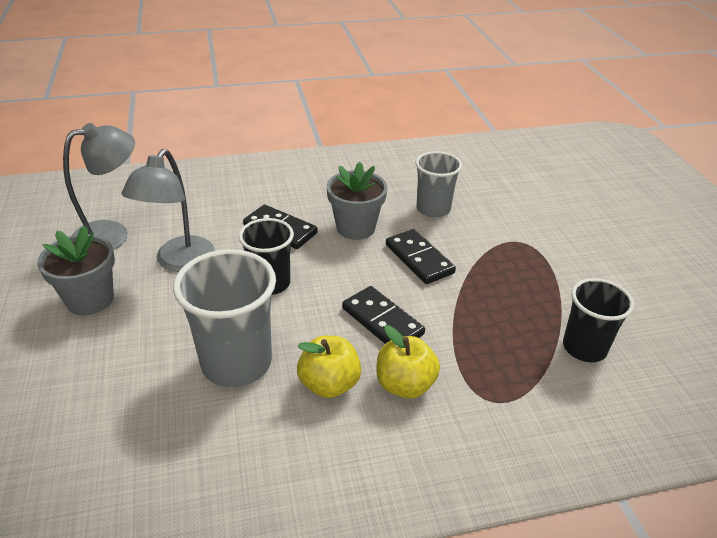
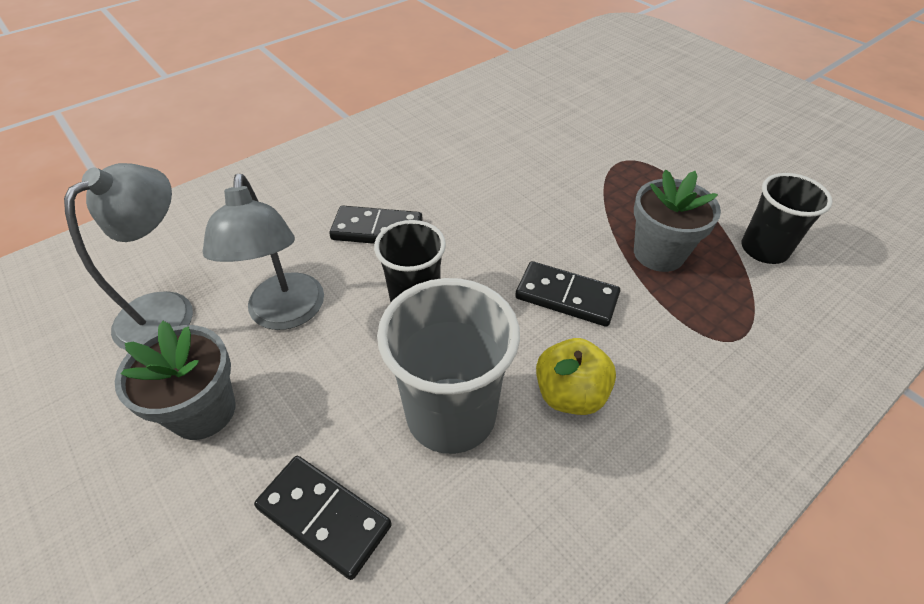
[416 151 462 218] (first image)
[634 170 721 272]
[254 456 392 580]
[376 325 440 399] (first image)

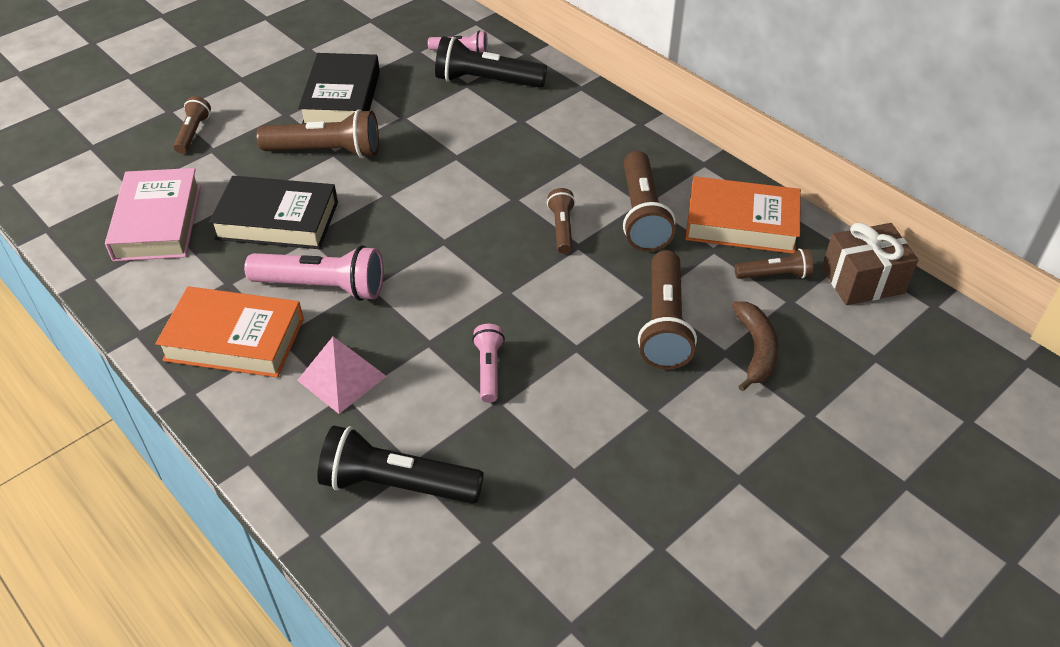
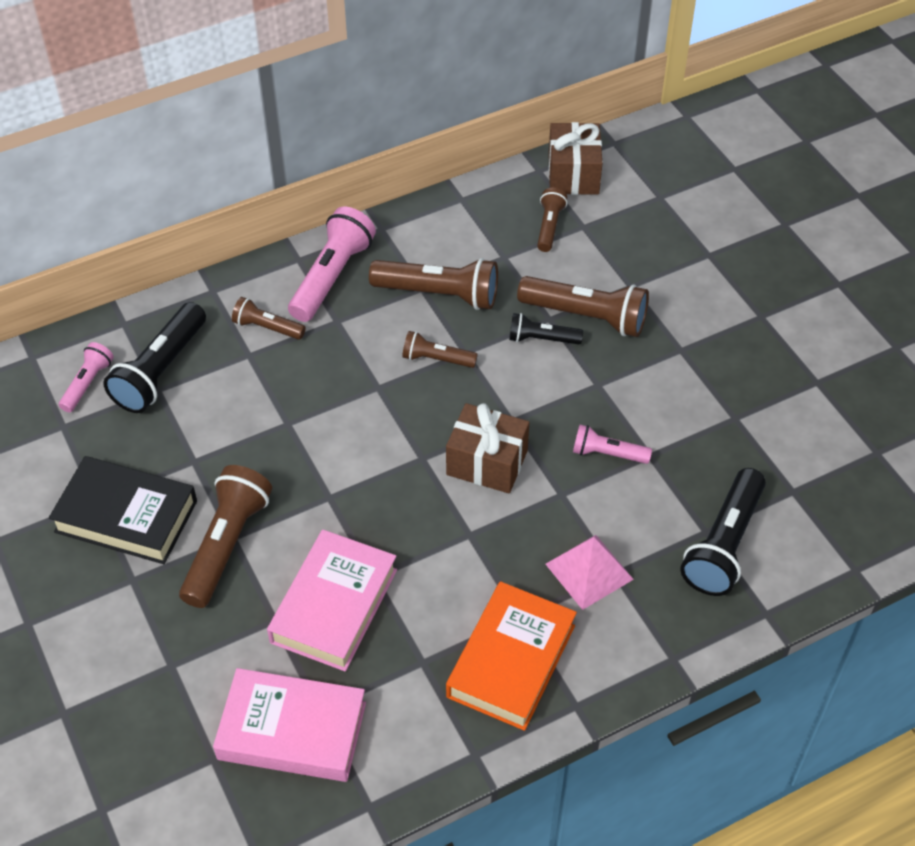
[232 297 305 340]
[267 530 397 672]
[685 176 801 254] (first image)
[288 206 376 322]
[732 302 778 391] (first image)
[509 313 583 344]
[446 403 529 493]

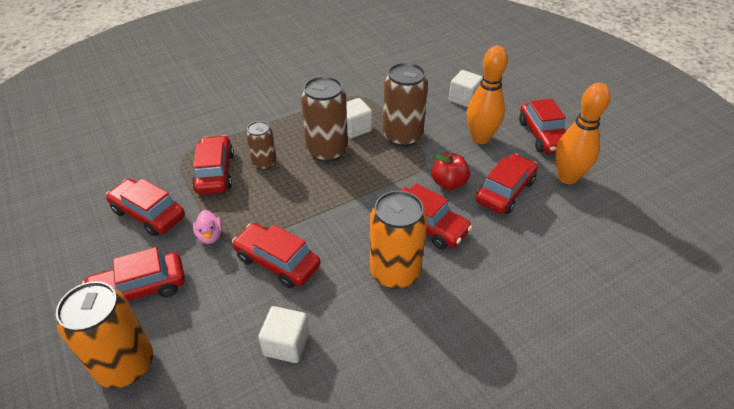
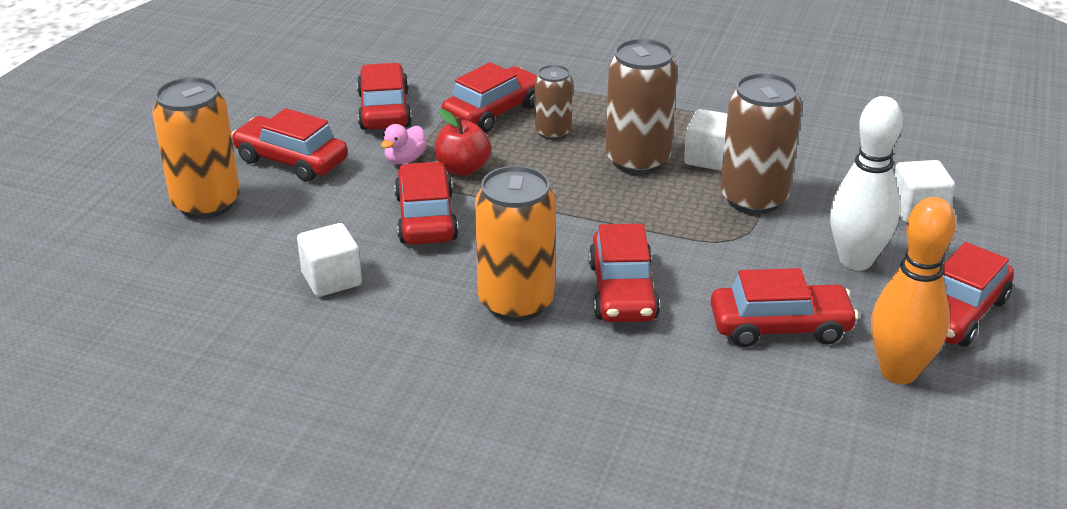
[830 96 903 271]
[435 109 491 176]

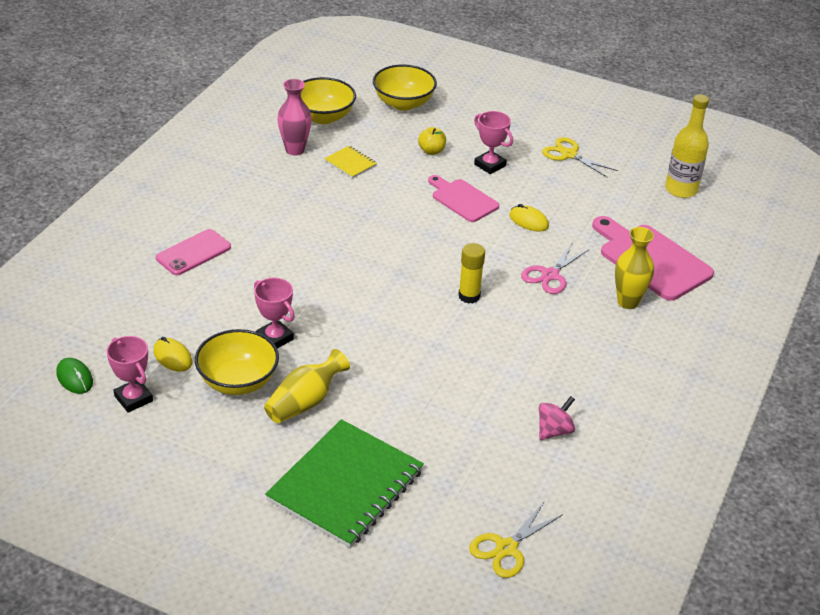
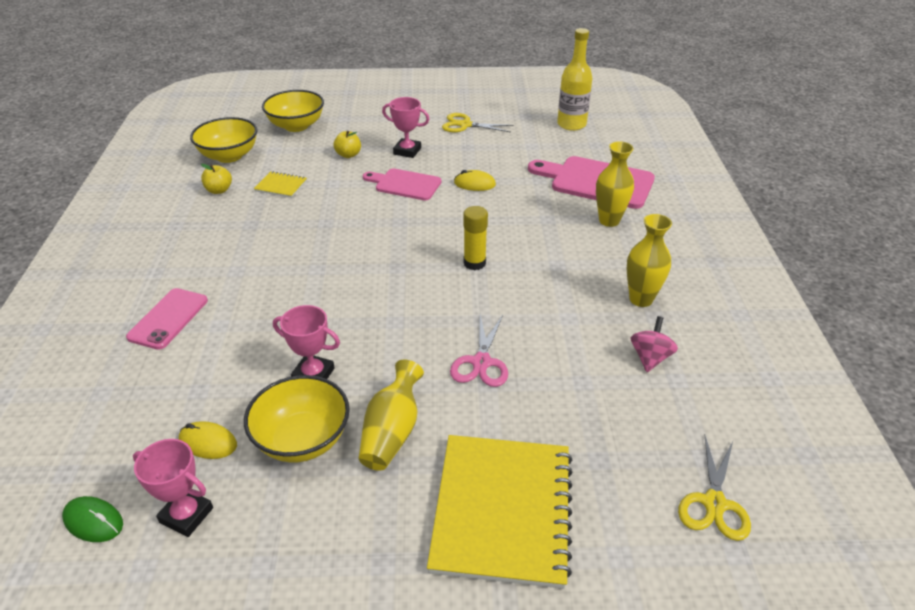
[201 164 232 194]
[450 315 508 387]
[427 435 573 589]
[627 214 672 307]

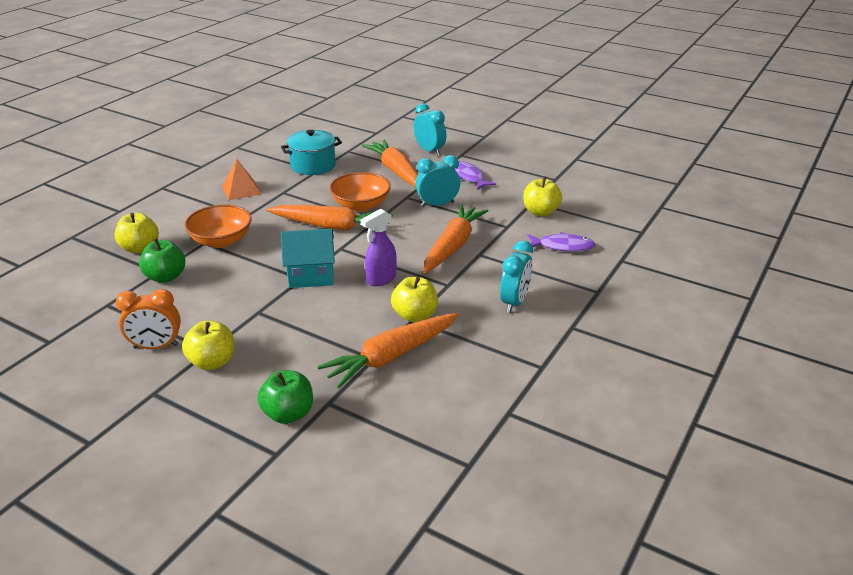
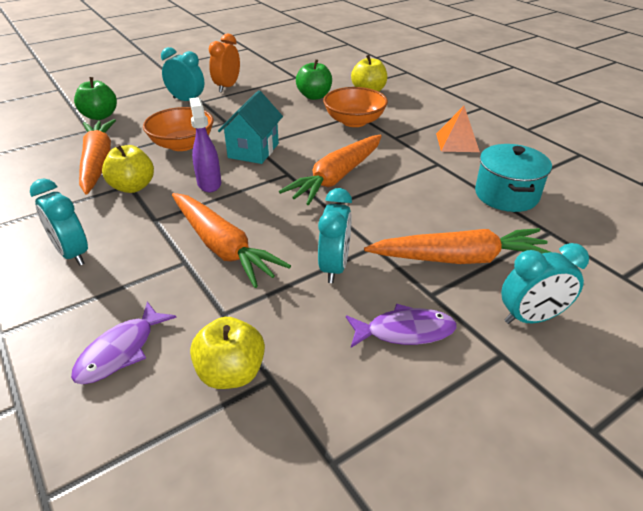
[143 107 214 151]
[161 47 204 101]

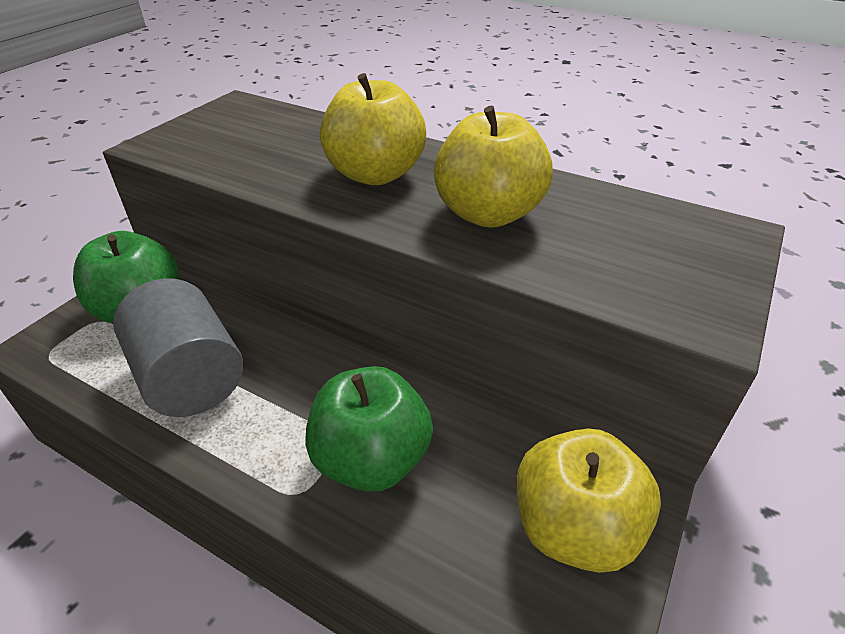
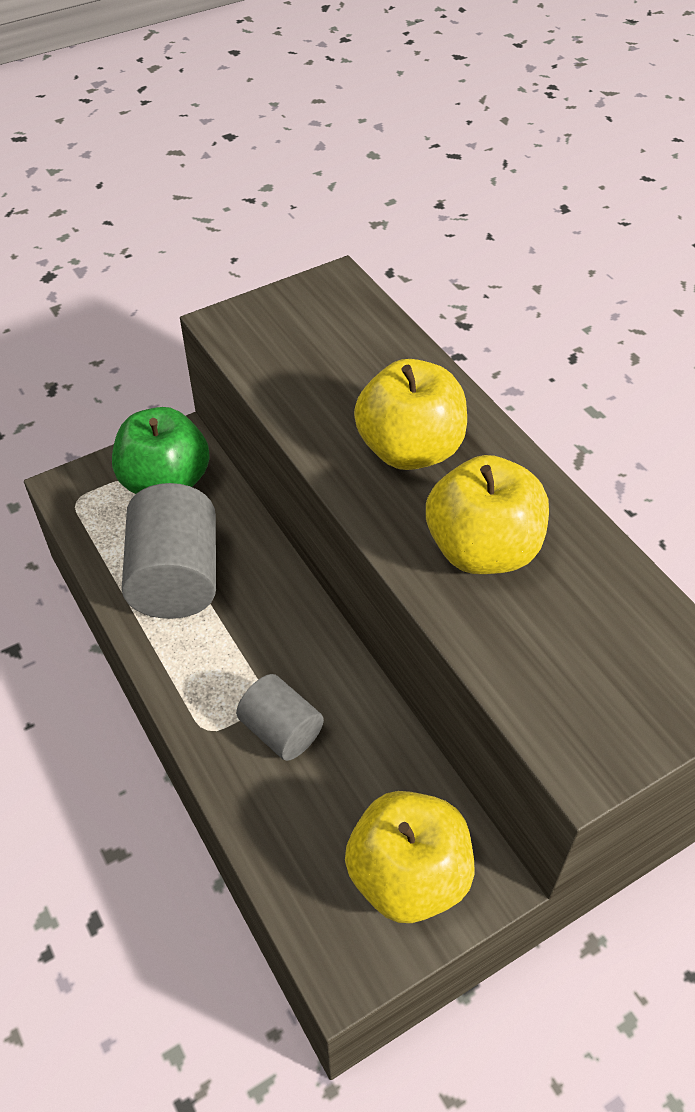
[236 674 324 761]

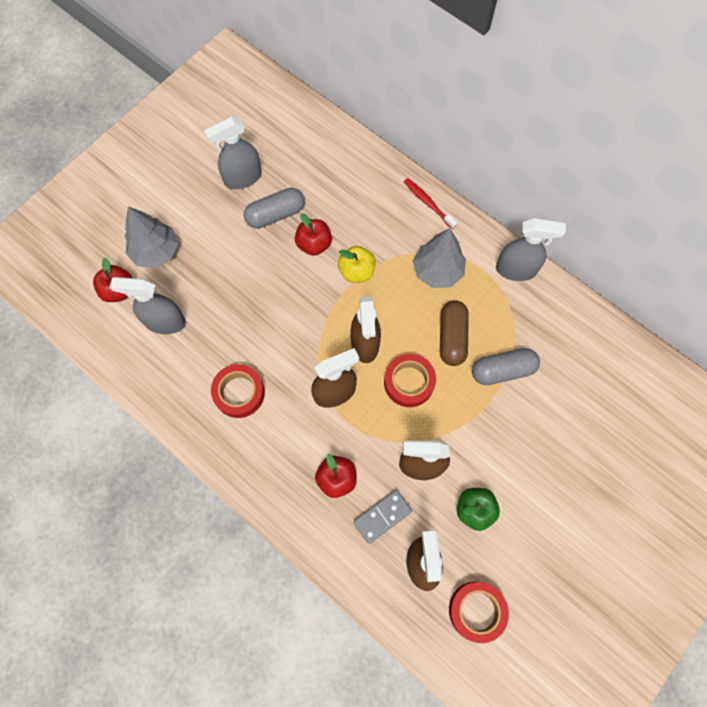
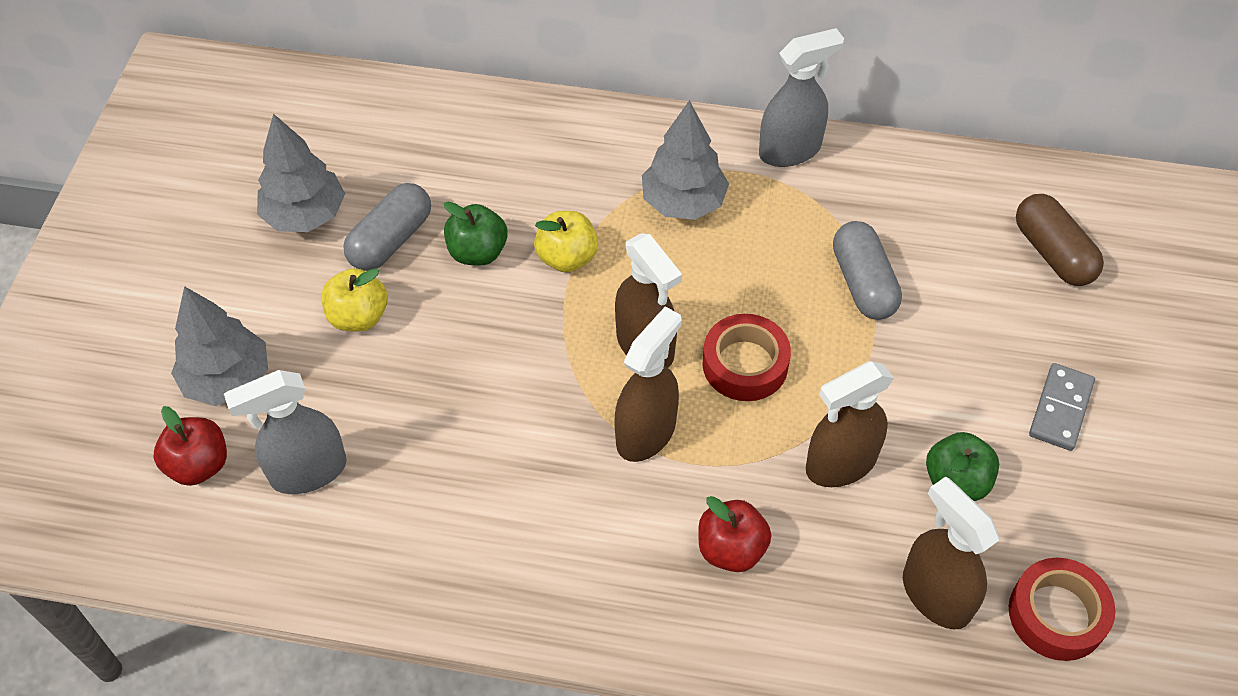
[257 114 345 232]
[404 178 457 229] (first image)
[444 202 508 266]
[1016 194 1104 286]
[833 221 902 320]
[211 364 265 418] (first image)
[1029 363 1095 451]
[321 268 388 332]

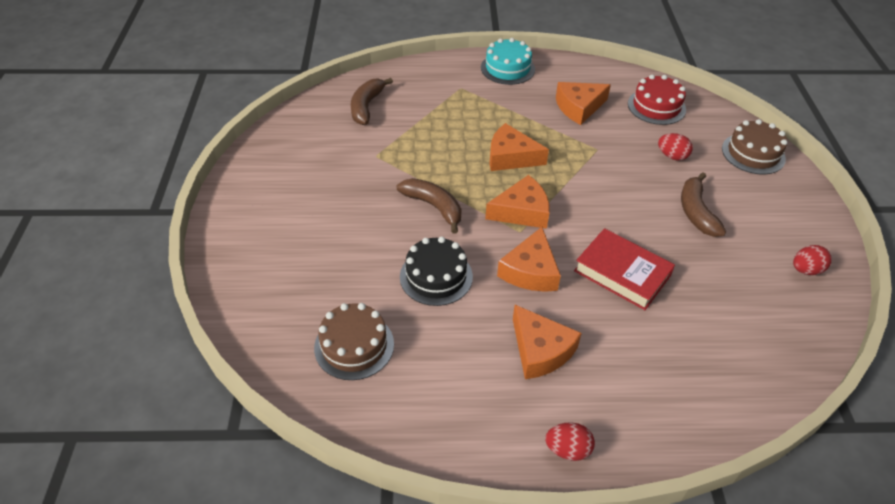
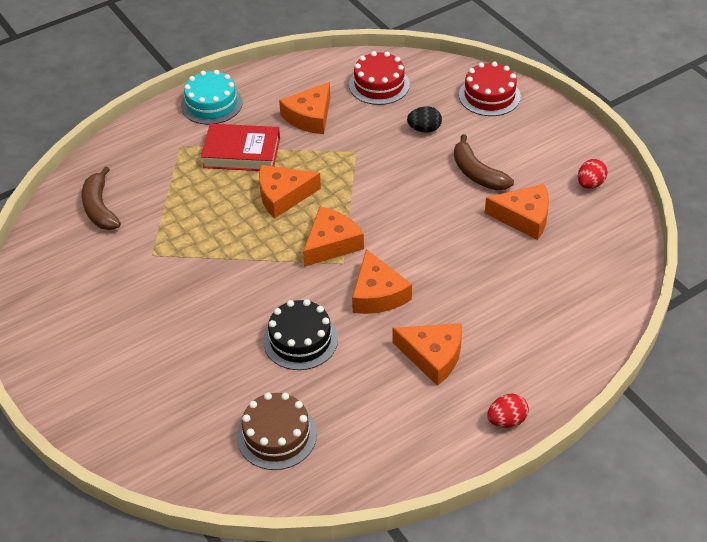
[459 62 521 116]
[407 106 442 133]
[396 178 462 234] (first image)
[201 124 280 171]
[485 184 549 240]

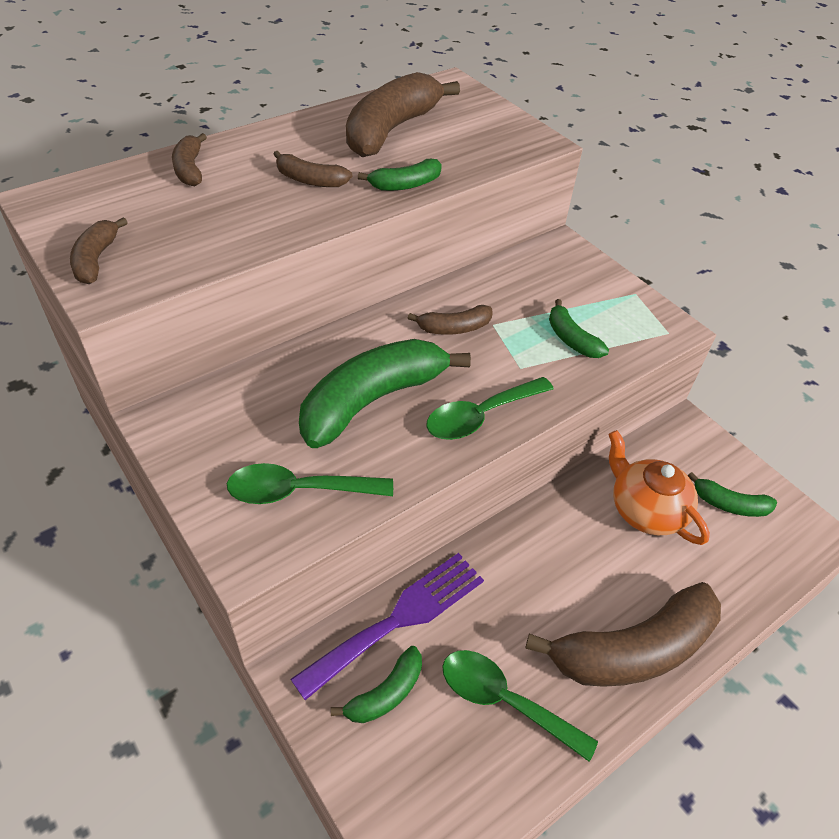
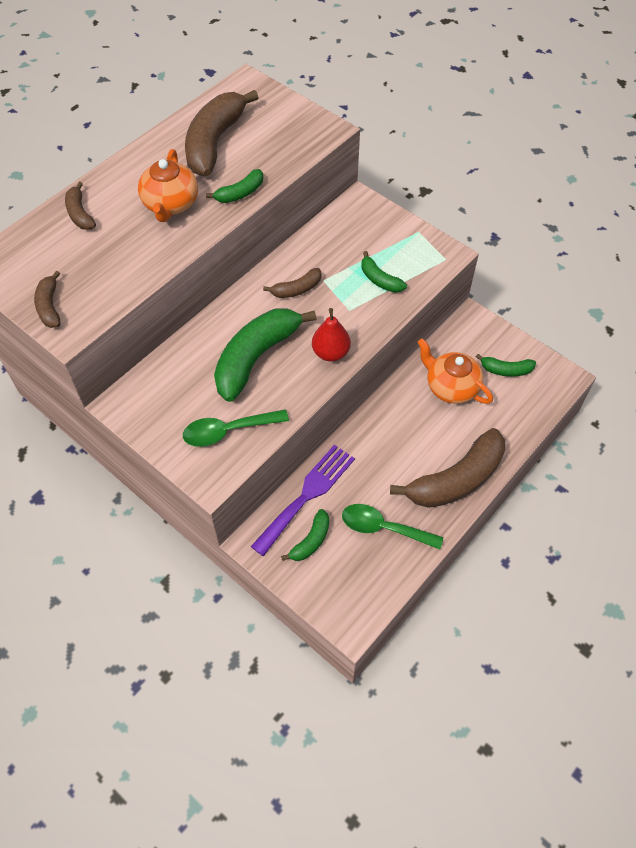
[138 149 198 222]
[312 308 351 361]

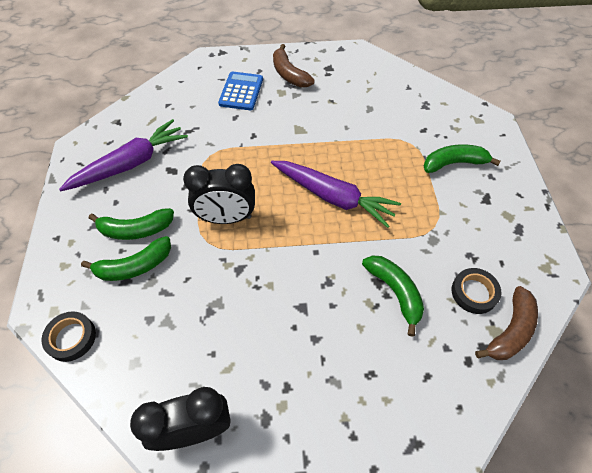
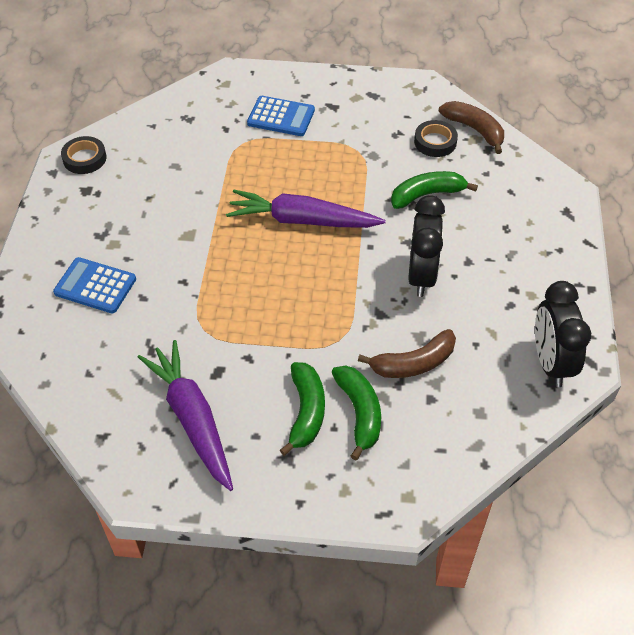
[358 329 456 378]
[247 96 315 136]
[226 190 386 228]
[408 195 445 297]
[61 136 106 174]

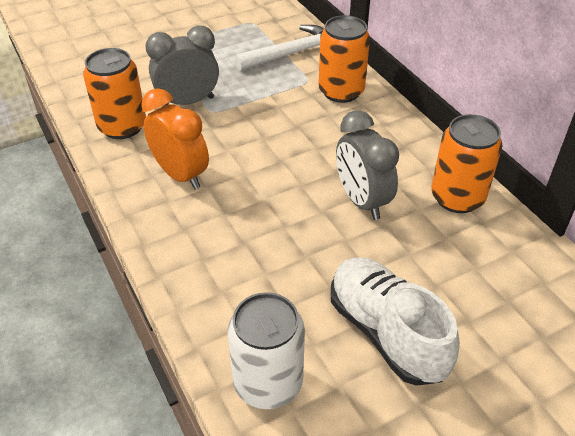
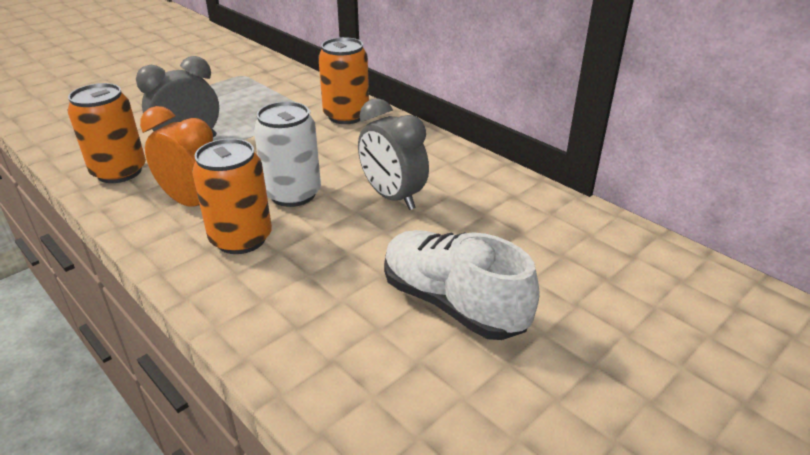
[234 25 324 71] (first image)
[192 138 272 254]
[254 101 321 207]

